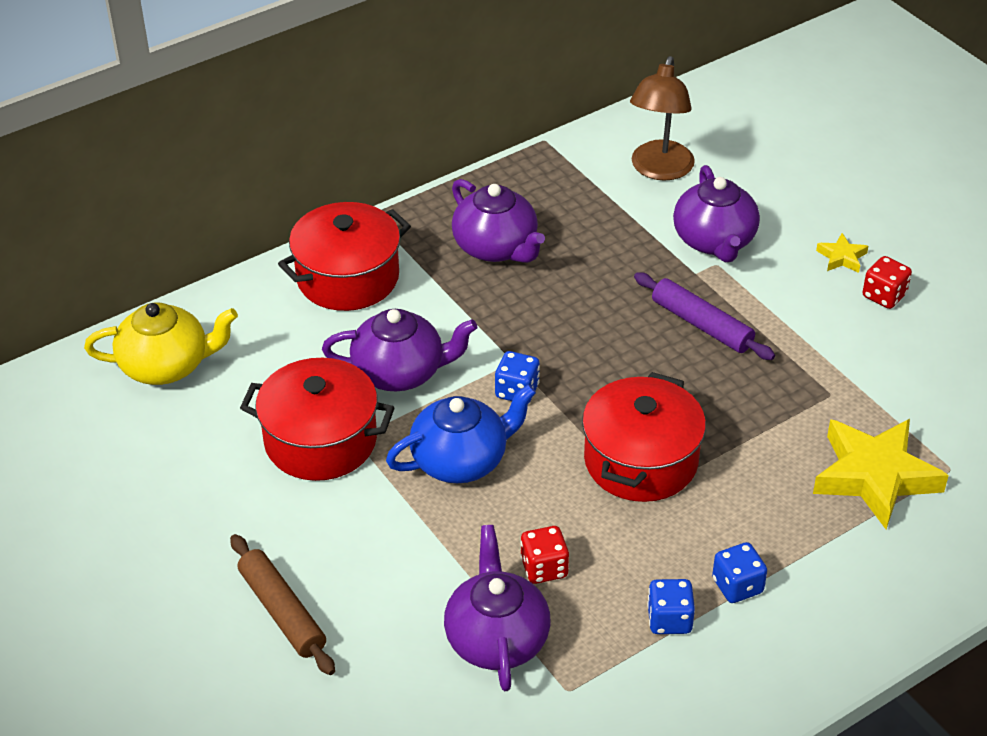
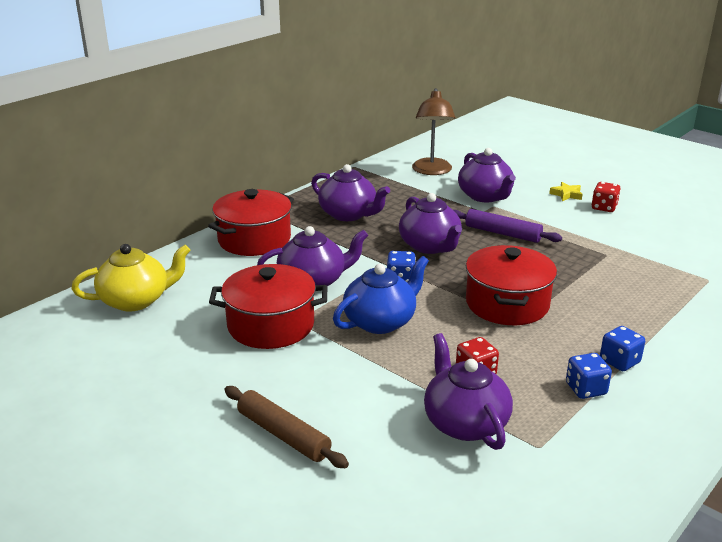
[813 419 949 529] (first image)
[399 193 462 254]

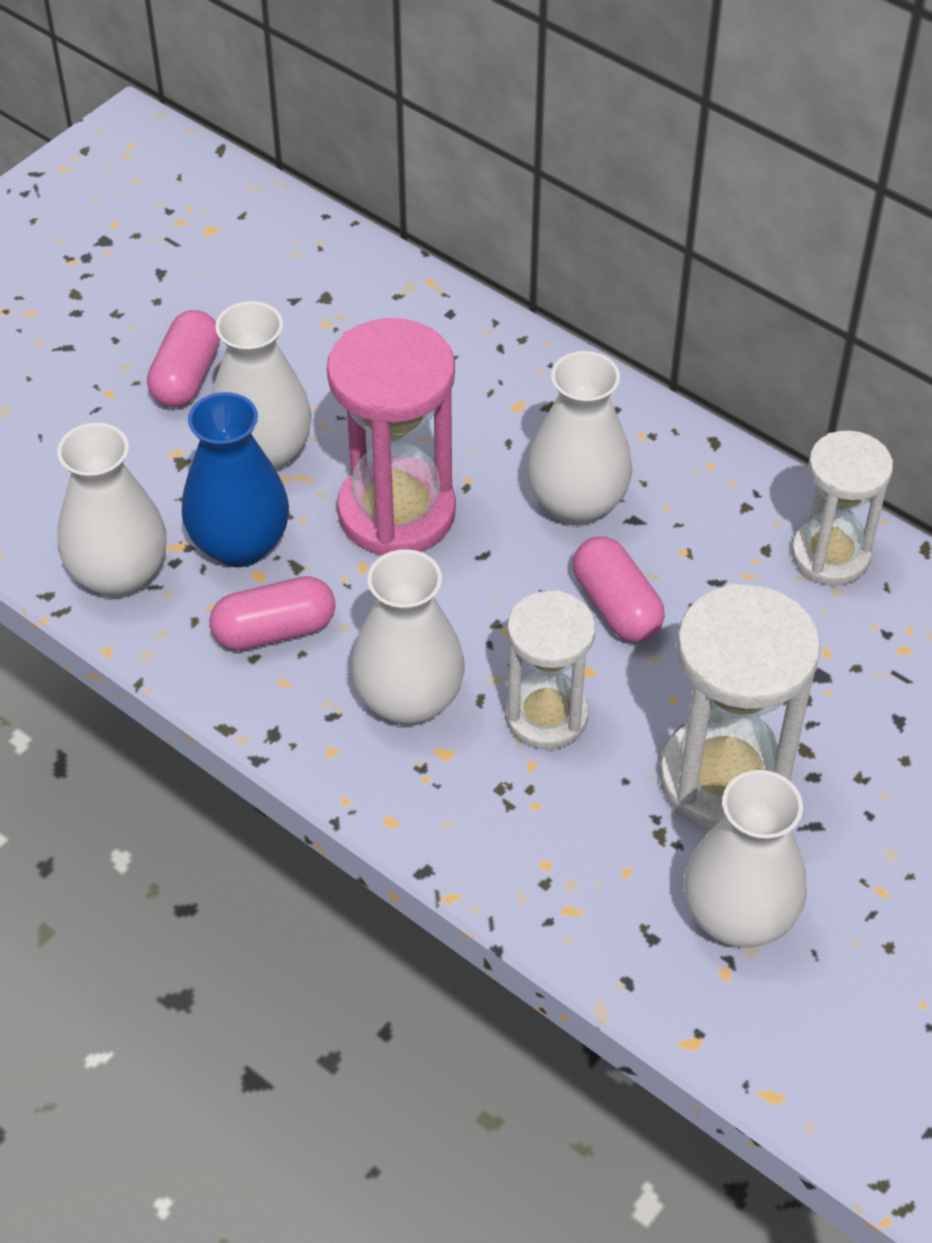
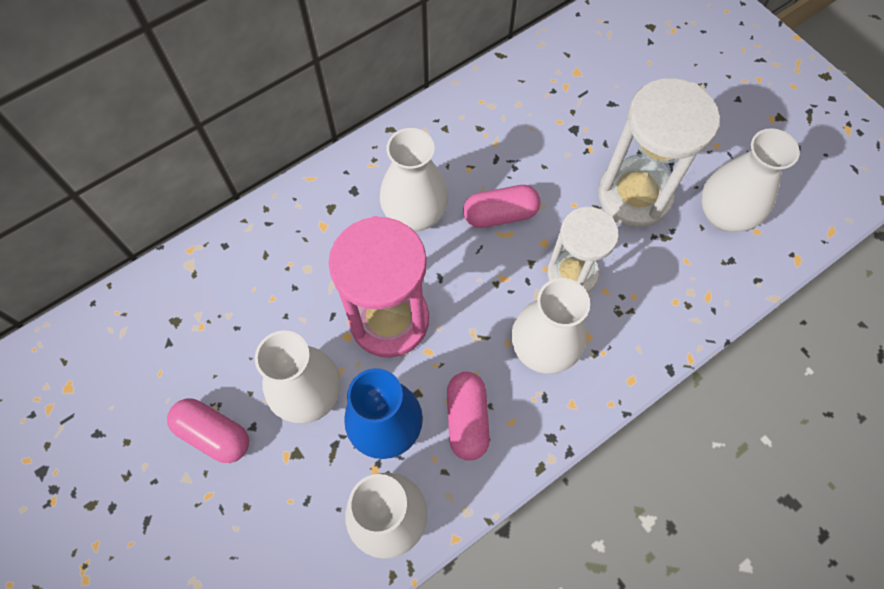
[791 430 893 585] (first image)

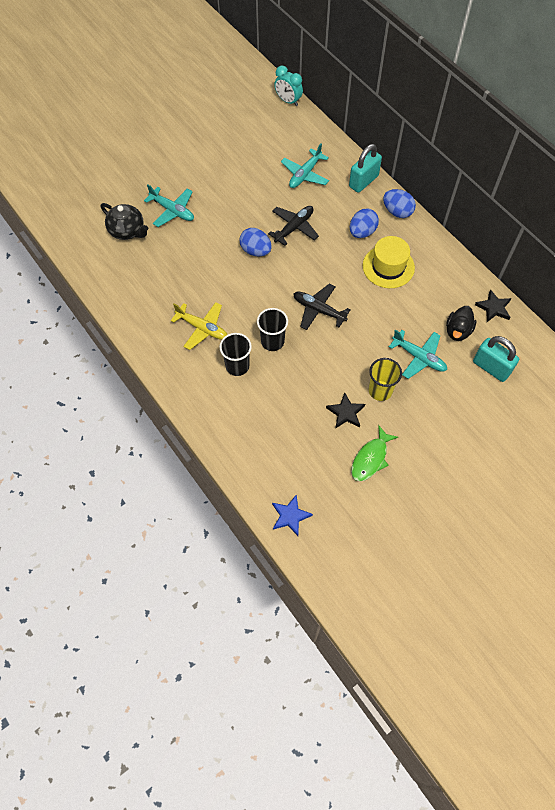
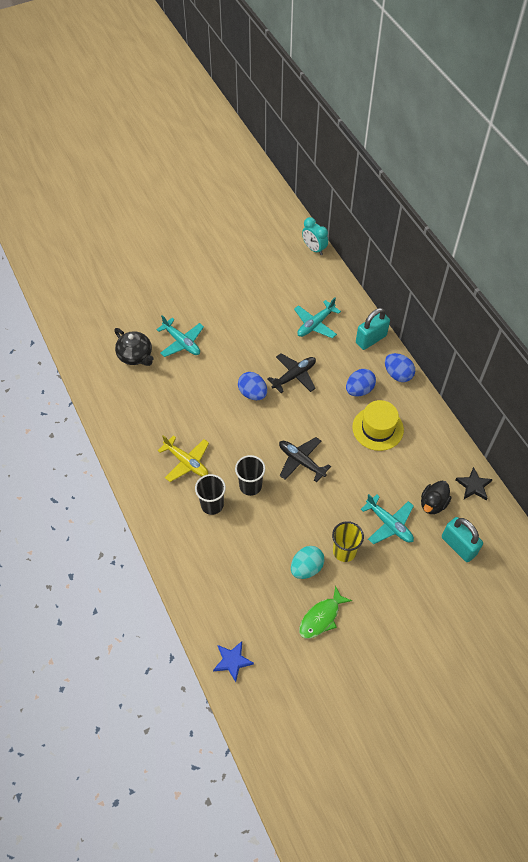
[291 546 325 579]

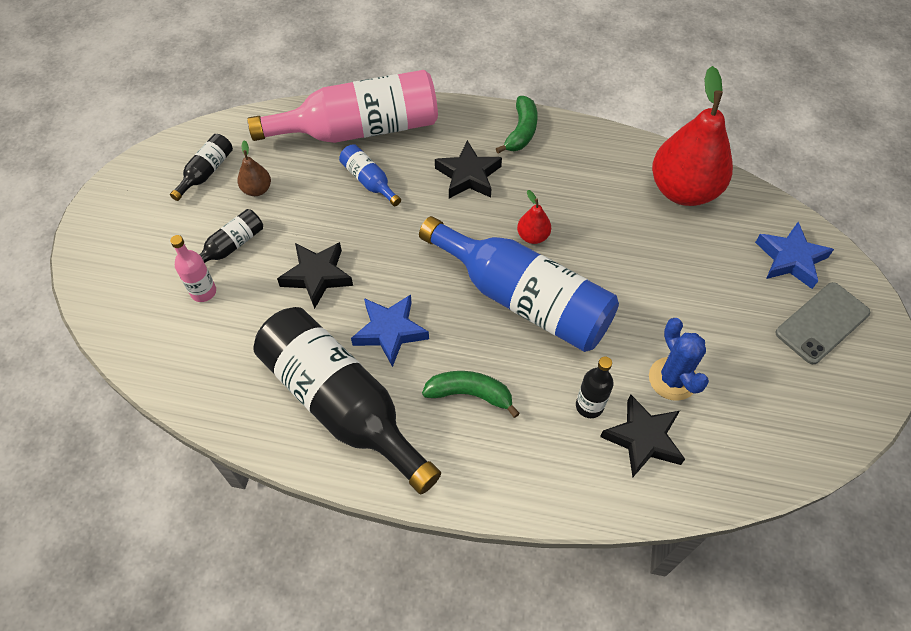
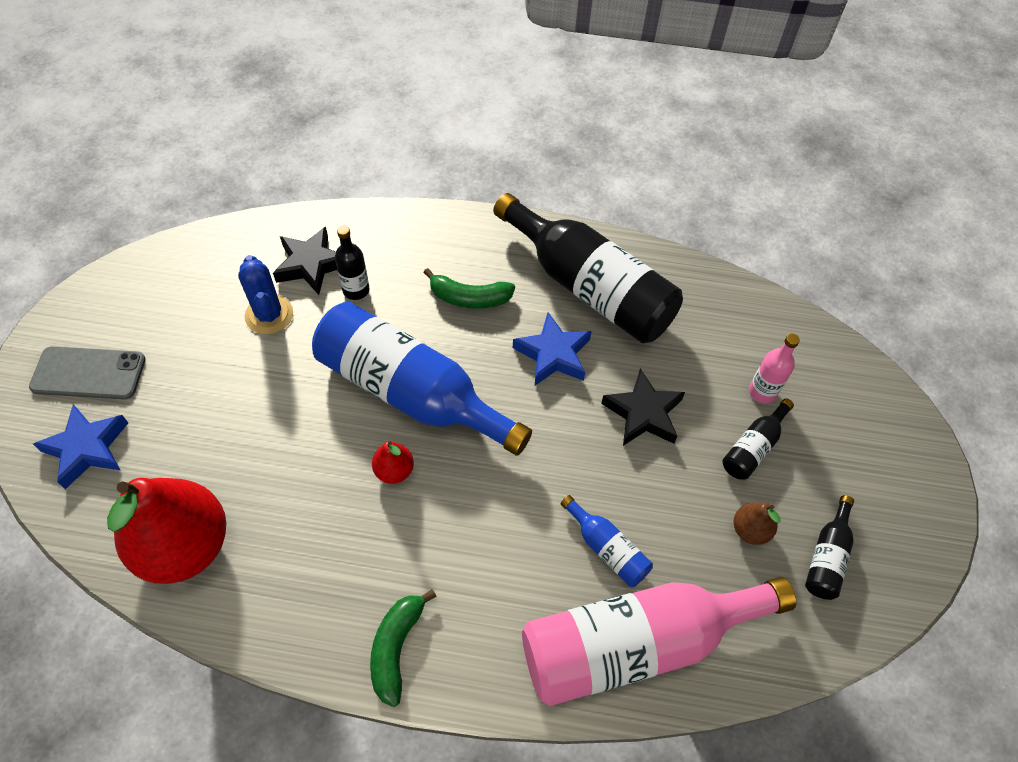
[435 140 502 198] (first image)
[29 346 146 400]

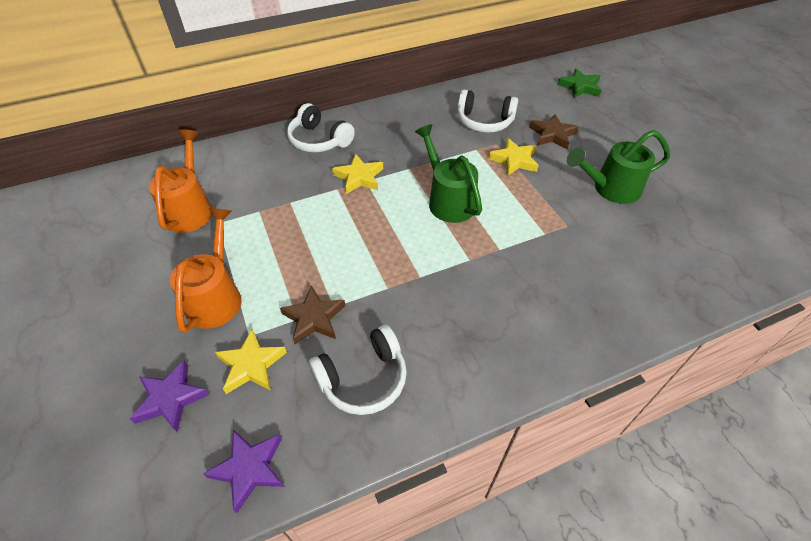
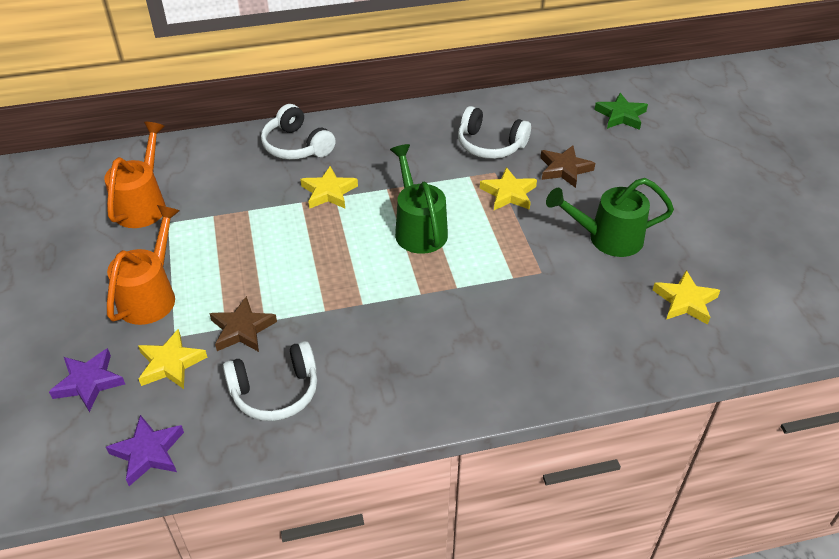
[653 270 720 325]

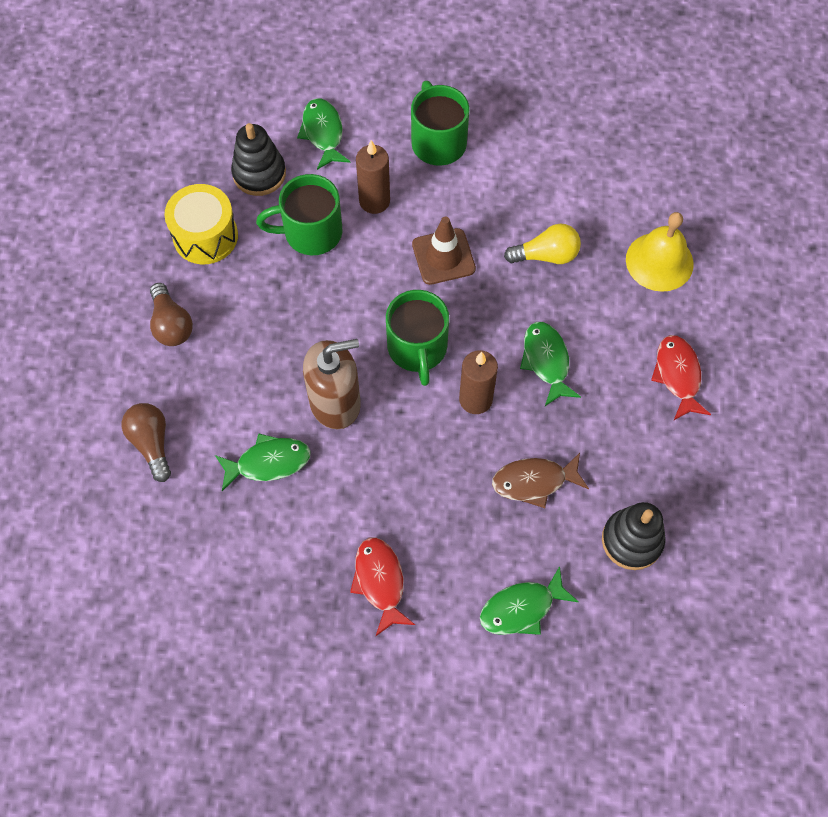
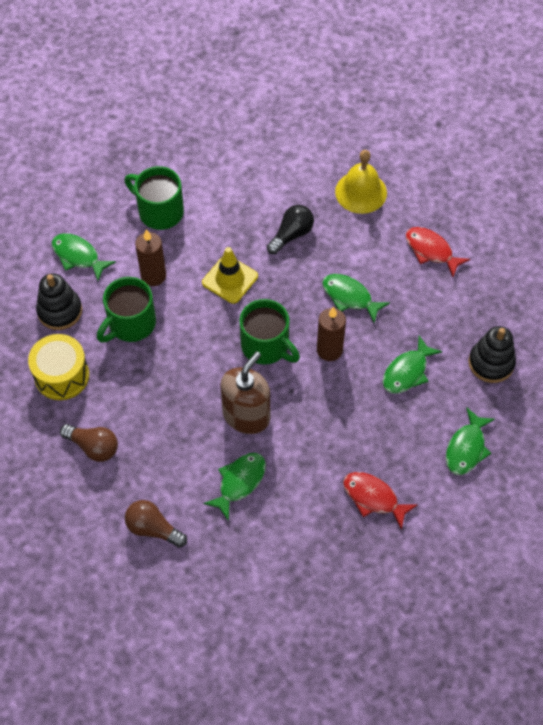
[202 247 258 304]
[267 205 314 254]
[383 336 443 394]

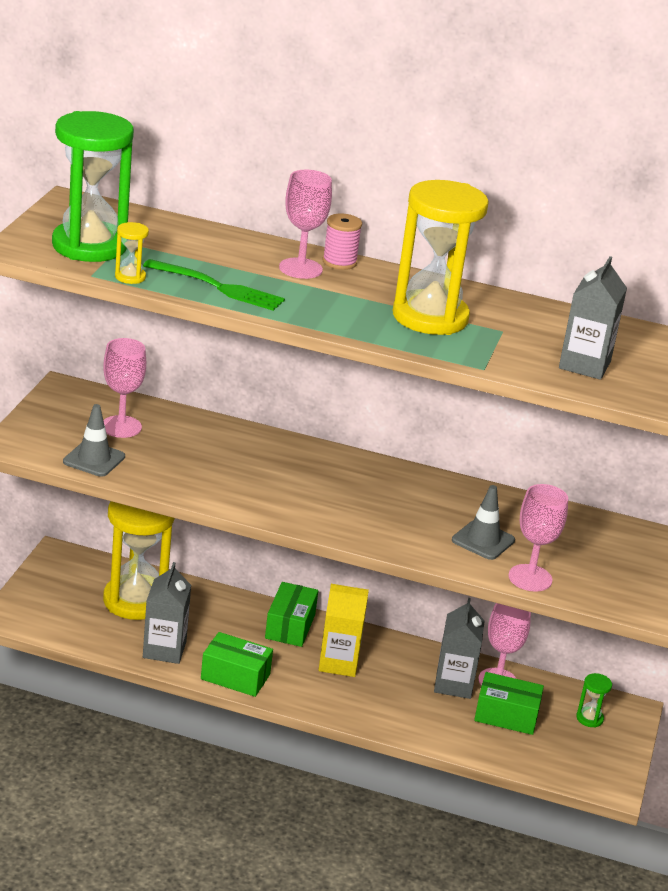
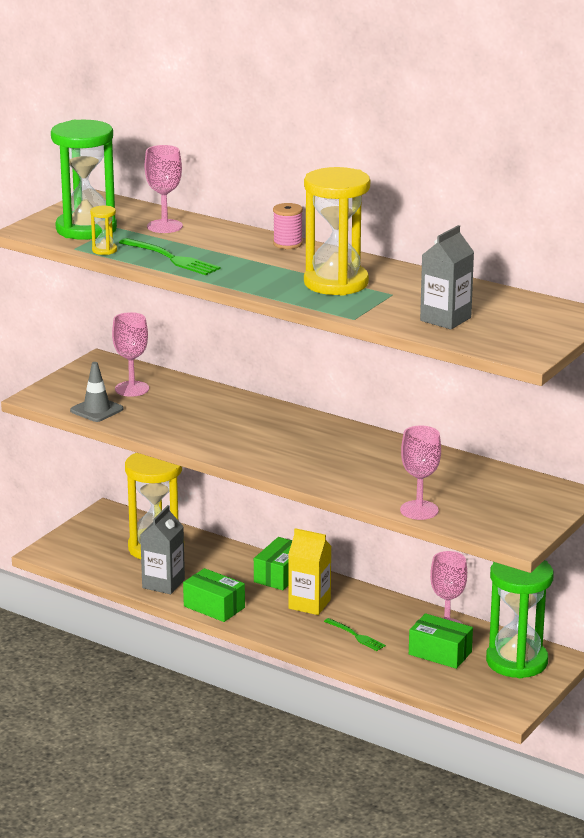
[145 145 183 233]
[452 485 515 560] (first image)
[434 598 485 699] (first image)
[486 560 554 679]
[324 618 386 651]

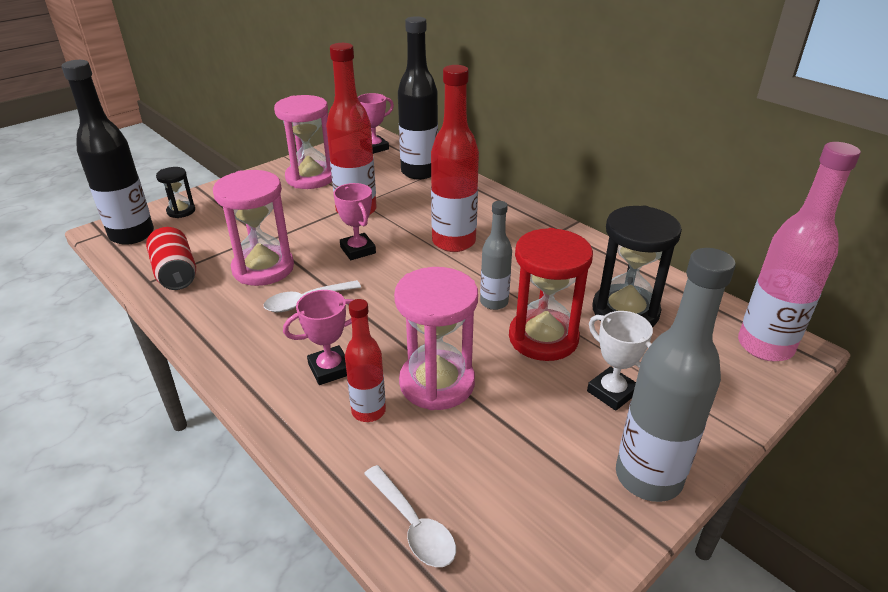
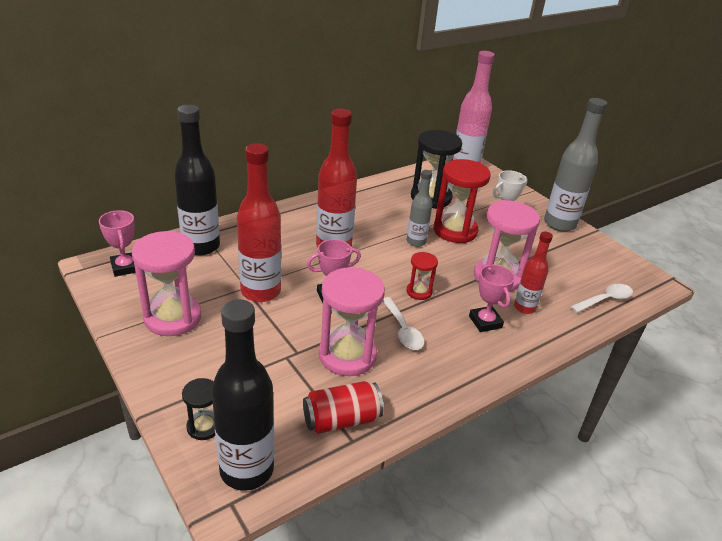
[406 252 438 300]

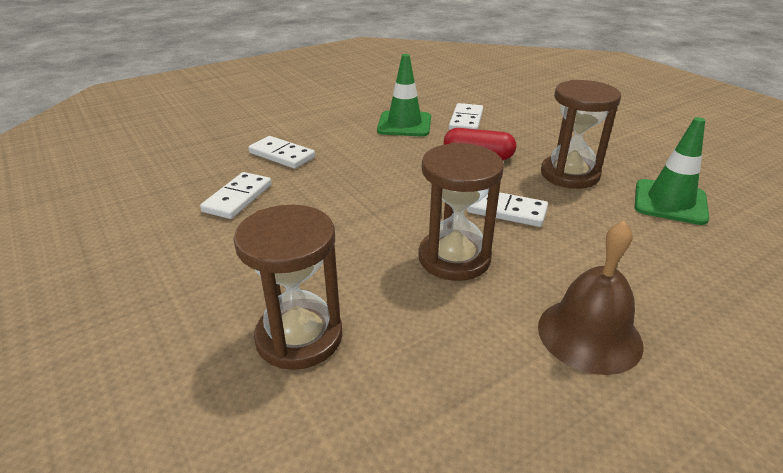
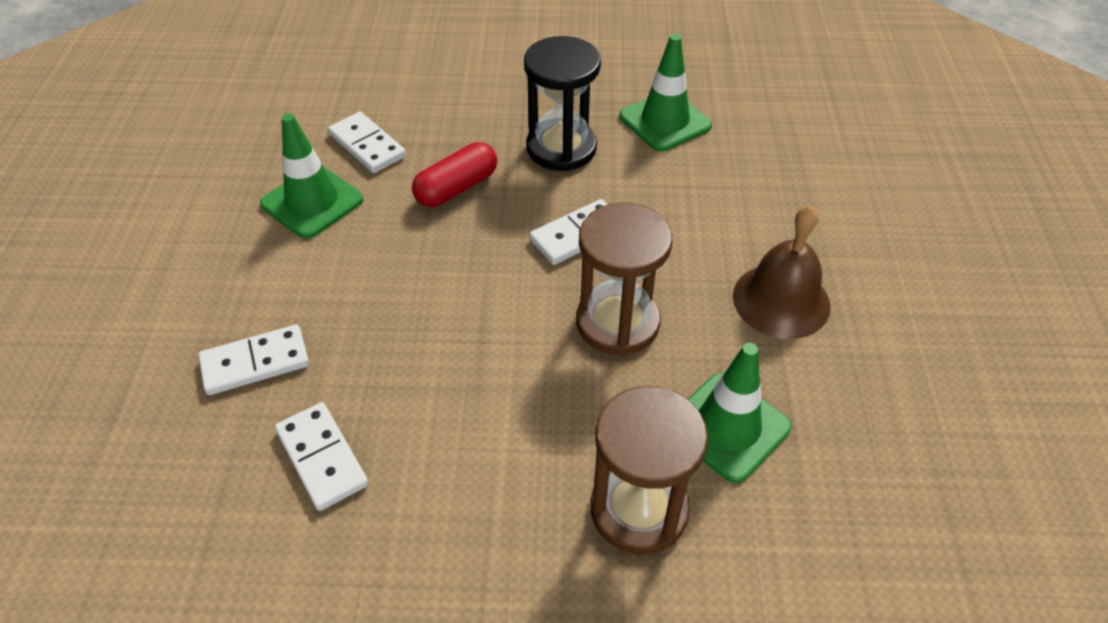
[524 36 601 171]
[687 343 792 483]

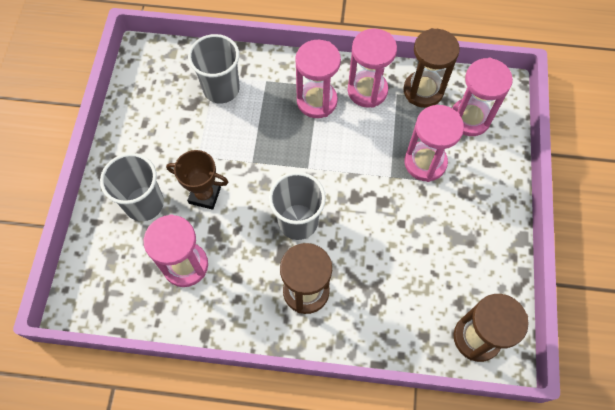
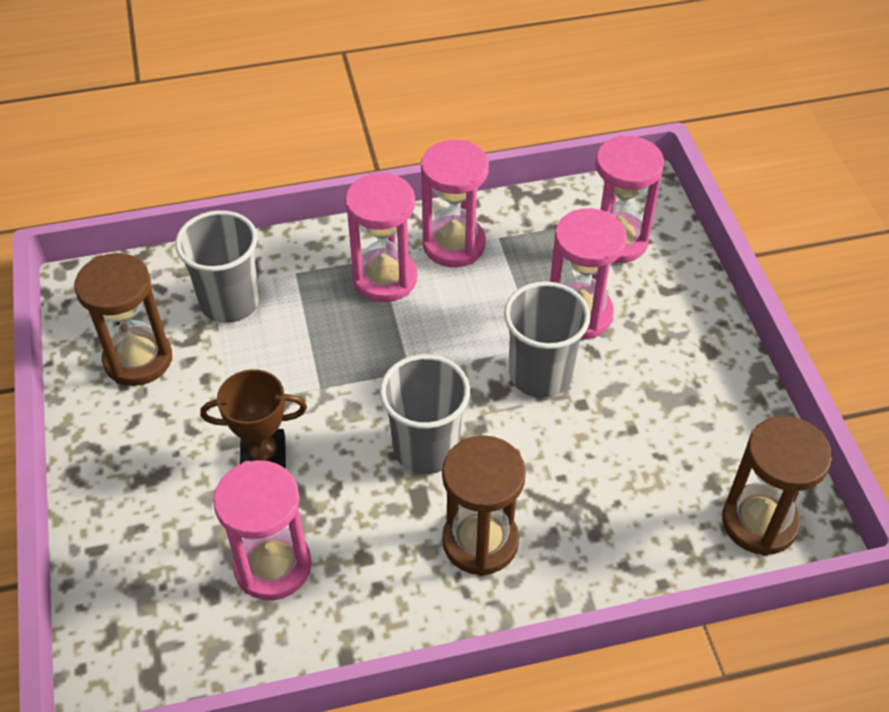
[74 253 172 386]
[504 281 590 398]

